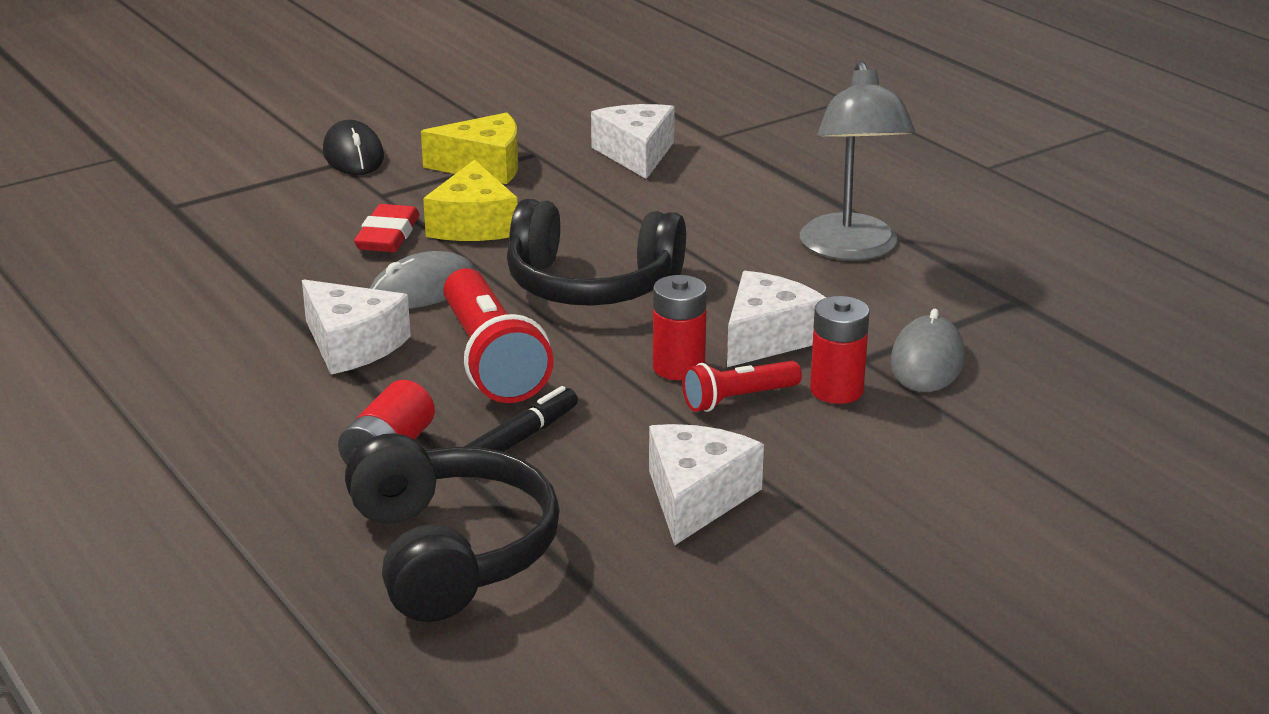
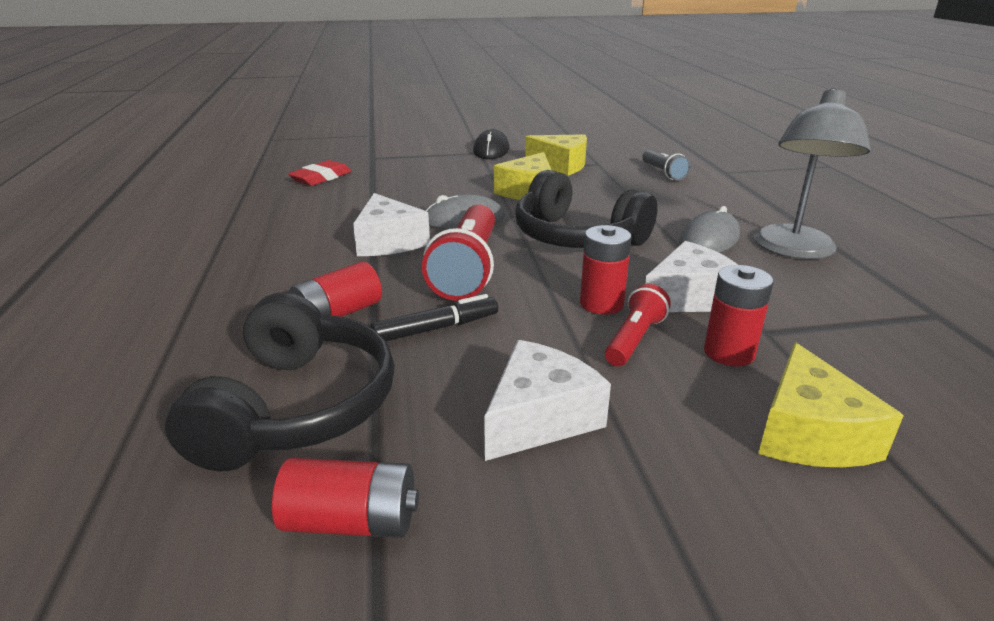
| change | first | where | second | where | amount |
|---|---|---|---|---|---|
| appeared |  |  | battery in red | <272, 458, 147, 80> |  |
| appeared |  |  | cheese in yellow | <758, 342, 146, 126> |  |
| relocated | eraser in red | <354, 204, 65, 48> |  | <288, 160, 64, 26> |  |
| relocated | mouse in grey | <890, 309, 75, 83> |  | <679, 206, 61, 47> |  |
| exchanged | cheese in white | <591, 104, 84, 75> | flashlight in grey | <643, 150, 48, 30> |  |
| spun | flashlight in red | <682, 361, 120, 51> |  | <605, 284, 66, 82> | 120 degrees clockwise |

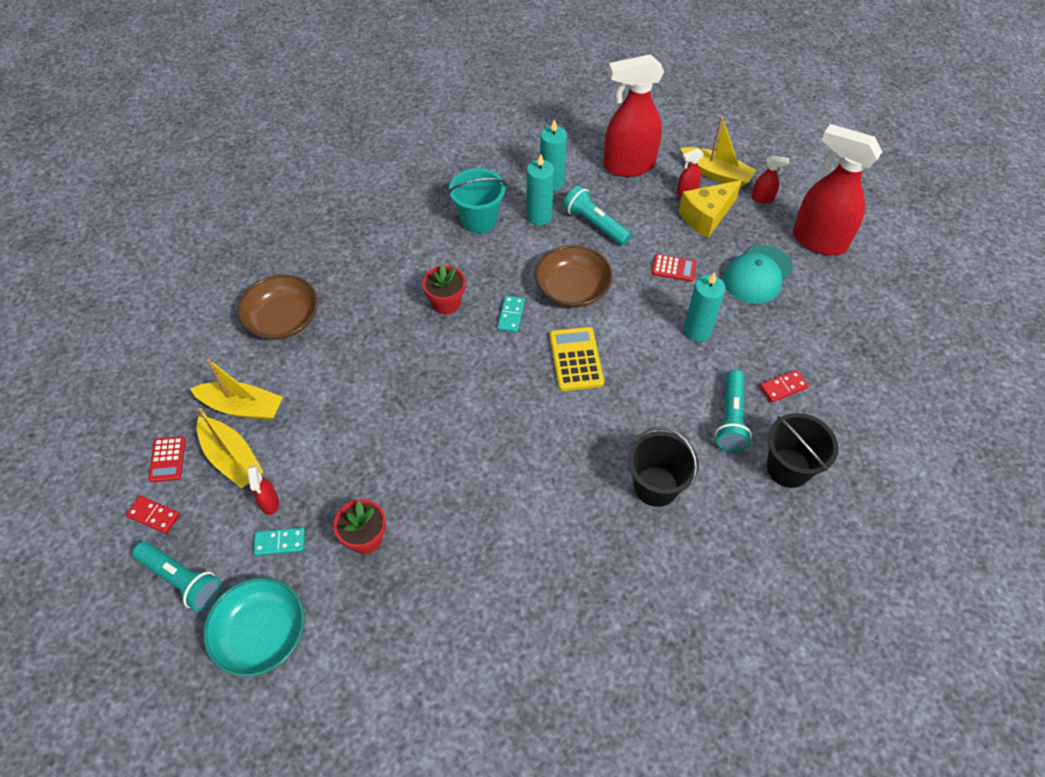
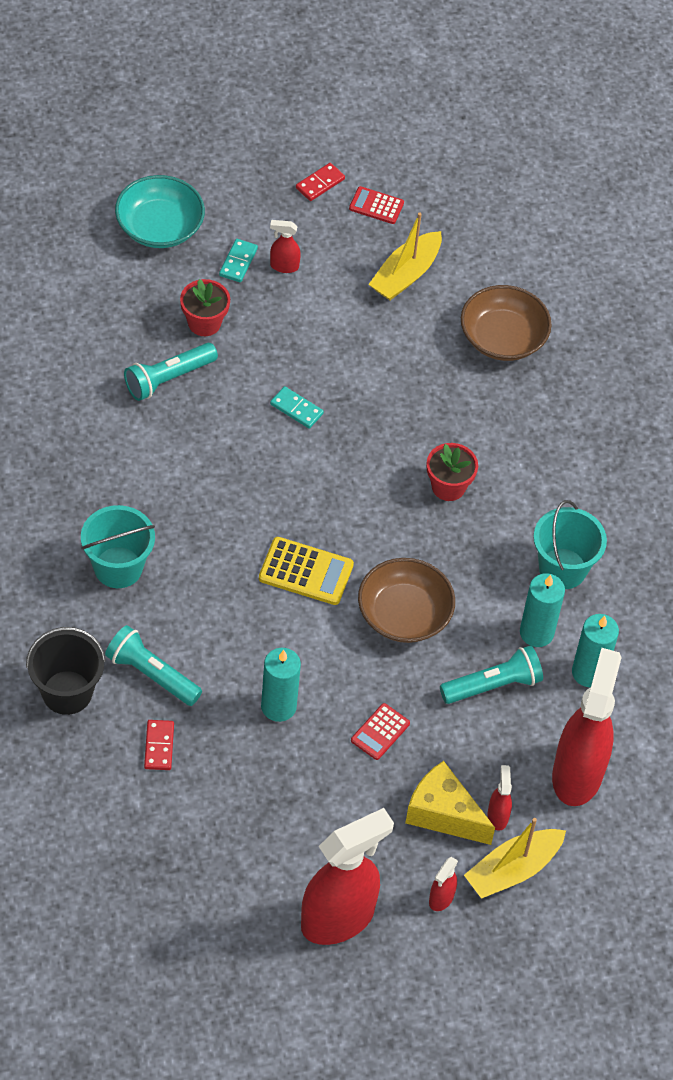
| change | first | where | second | where | amount |
|---|---|---|---|---|---|
| missing | boat in yellow | <197, 408, 66, 80> |  |  |  |
| missing | cap in turquoise | <723, 245, 70, 59> |  |  |  |
| relocated | flashlight in turquoise | <132, 542, 89, 70> |  | <124, 343, 94, 58> |  |
| relocated | domino in turquoise | <497, 296, 28, 37> |  | <270, 386, 54, 43> |  |
| colour | bucket in black | <628, 427, 71, 80> | bucket in turquoise | <81, 505, 74, 83> |  |
| spun | cheese in yellow | <679, 180, 63, 58> |  | <405, 761, 90, 84> | 45 degrees counterclockwise |

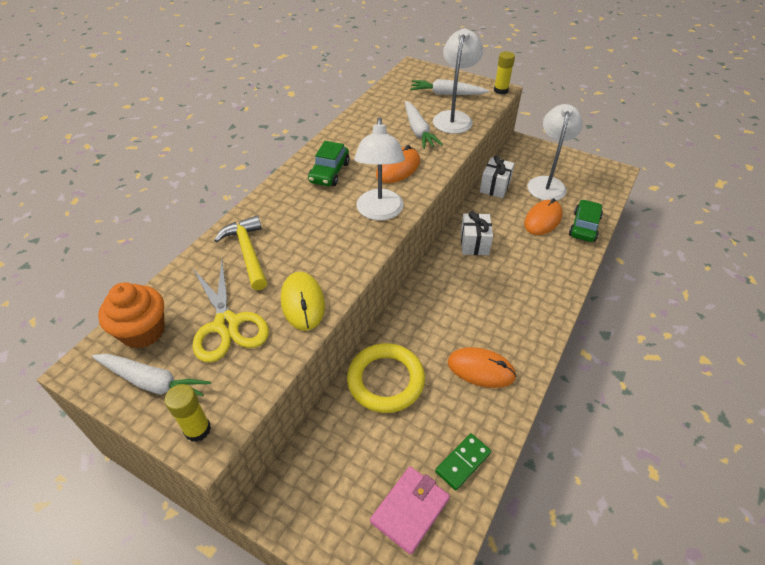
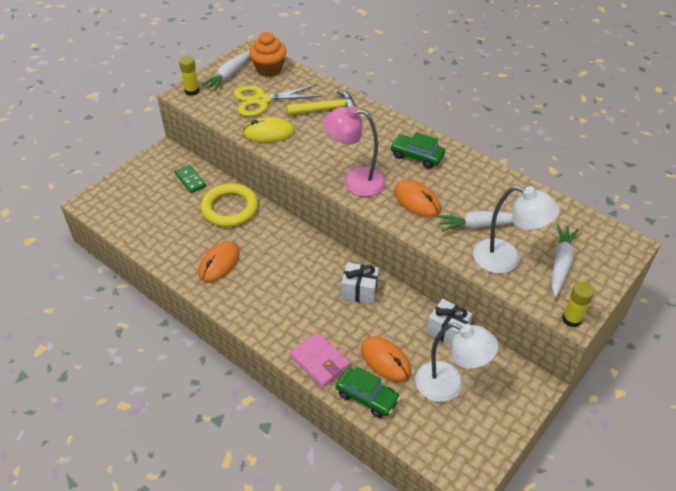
| change | first | where | second | where | amount |
|---|---|---|---|---|---|
| relocated | wallet in pink | <370, 467, 80, 88> |  | <290, 332, 60, 56> |  |
| relocated | domino in green | <435, 433, 56, 58> |  | <175, 165, 31, 28> |  |
| colour | lamp in white | <354, 117, 51, 104> | lamp in pink | <323, 106, 63, 91> |  |

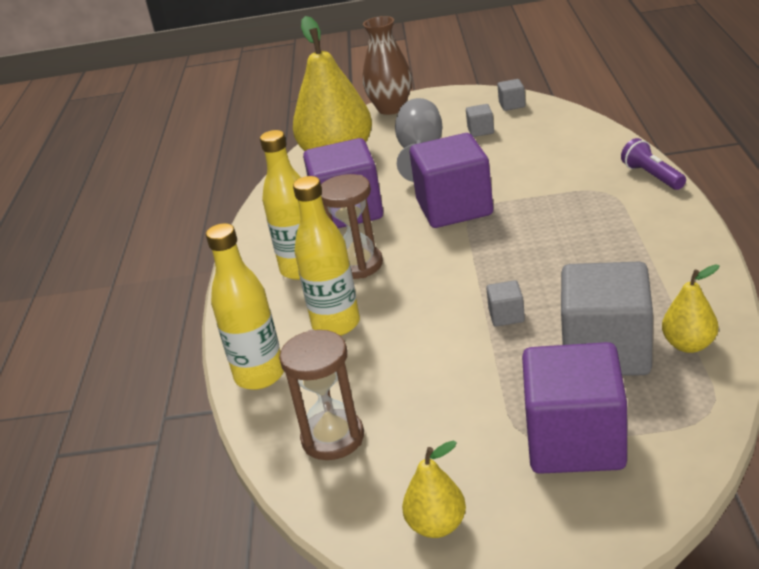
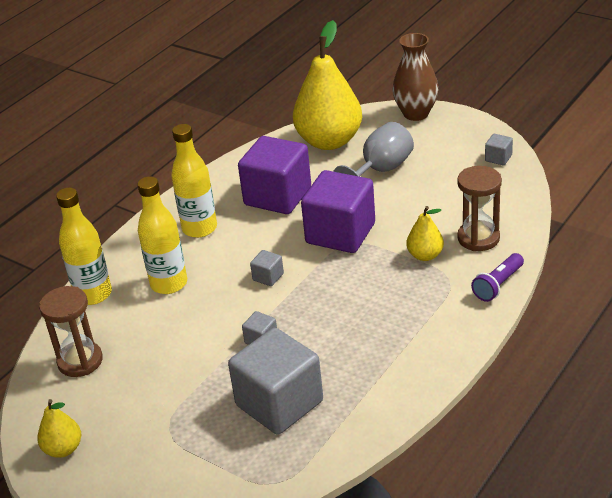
| change | first | where | second | where | amount |
|---|---|---|---|---|---|
| missing | cube in purple | <522, 342, 105, 132> |  |  |  |
| relocated | hourglass in brown | <321, 174, 62, 105> |  | <457, 166, 45, 85> |  |
| relocated | cube in grey | <466, 104, 28, 33> |  | <250, 250, 34, 36> |  |
| relocated | pear in yellow | <662, 264, 58, 89> |  | <406, 206, 38, 55> |  |
| spun | flashlight in purple | <621, 138, 65, 52> |  | <471, 253, 53, 49> | 150 degrees counterclockwise |

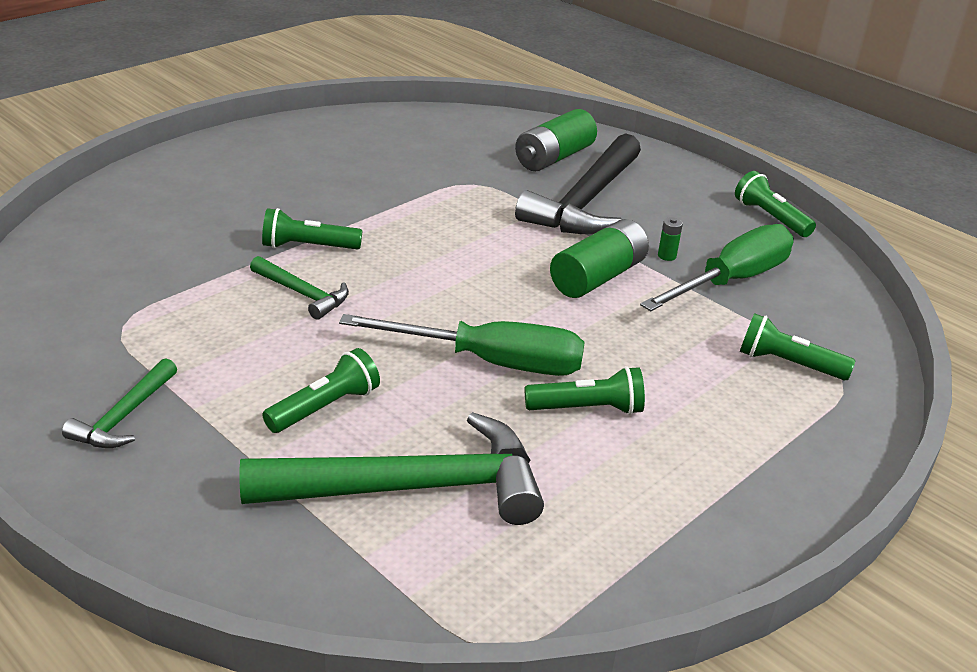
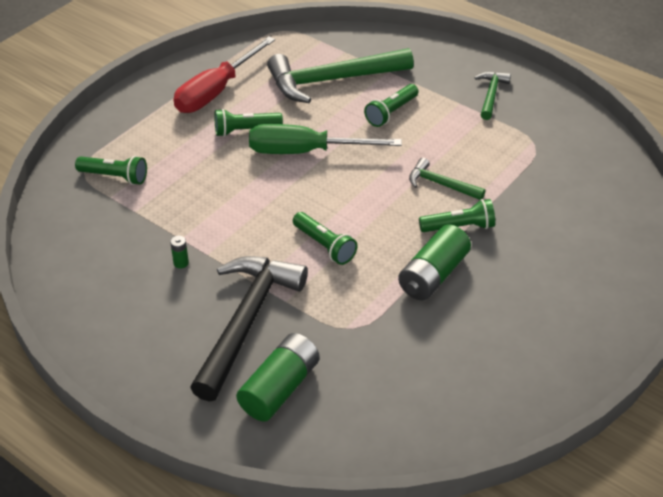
| change | first | where | second | where | amount |
|---|---|---|---|---|---|
| missing | screwdriver in green | <640, 224, 154, 87> |  |  |  |
| appeared |  |  | screwdriver in red | <174, 37, 101, 76> |  |
| relocated | battery in green | <550, 219, 99, 79> |  | <398, 225, 73, 75> |  |
| relocated | flashlight in green | <735, 171, 81, 66> |  | <293, 212, 64, 53> |  |

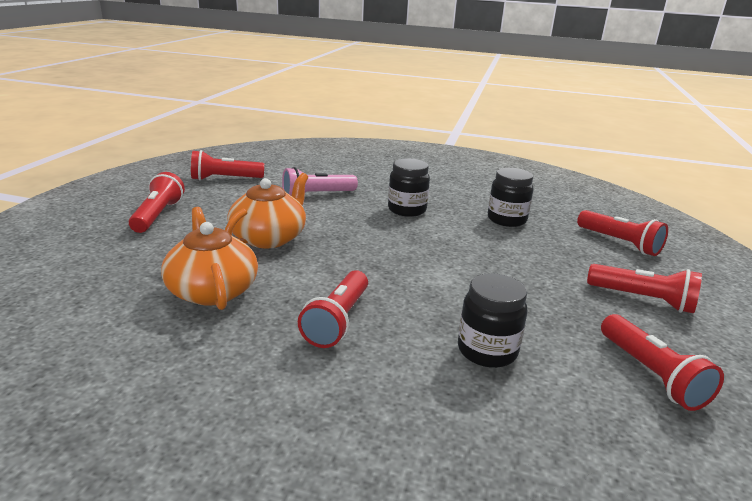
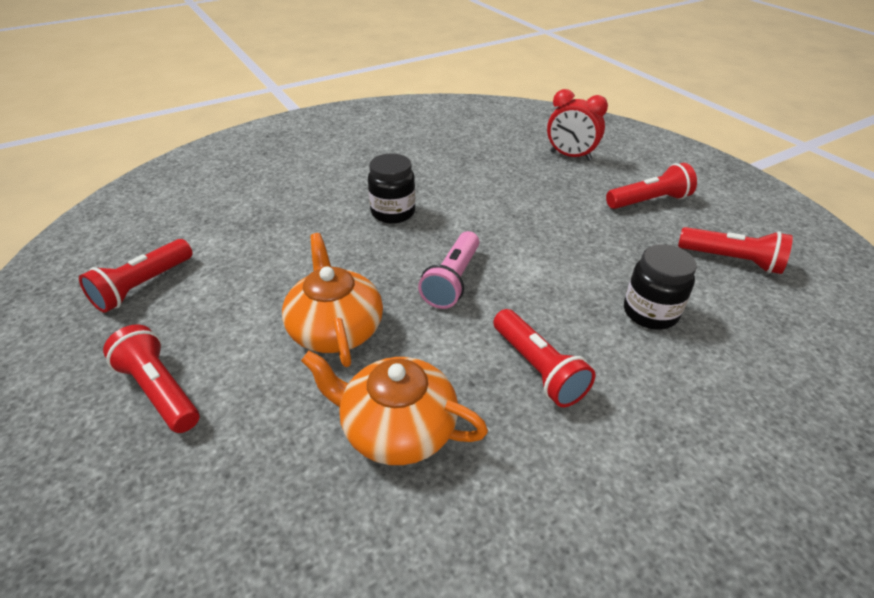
| change | first | where | second | where | amount |
|---|---|---|---|---|---|
| missing | jar in black | <488, 168, 46, 59> |  |  |  |
| relocated | flashlight in pink | <282, 167, 76, 28> |  | <418, 231, 61, 78> |  |
| exchanged | flashlight in red | <577, 210, 91, 46> | clock in red | <547, 89, 61, 72> |  |

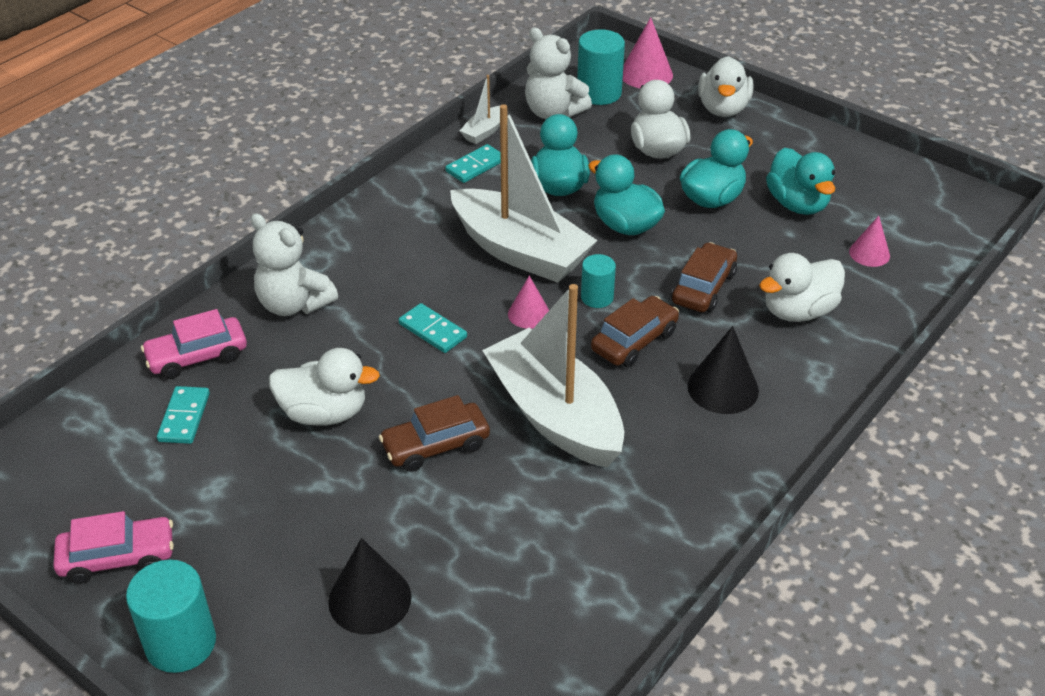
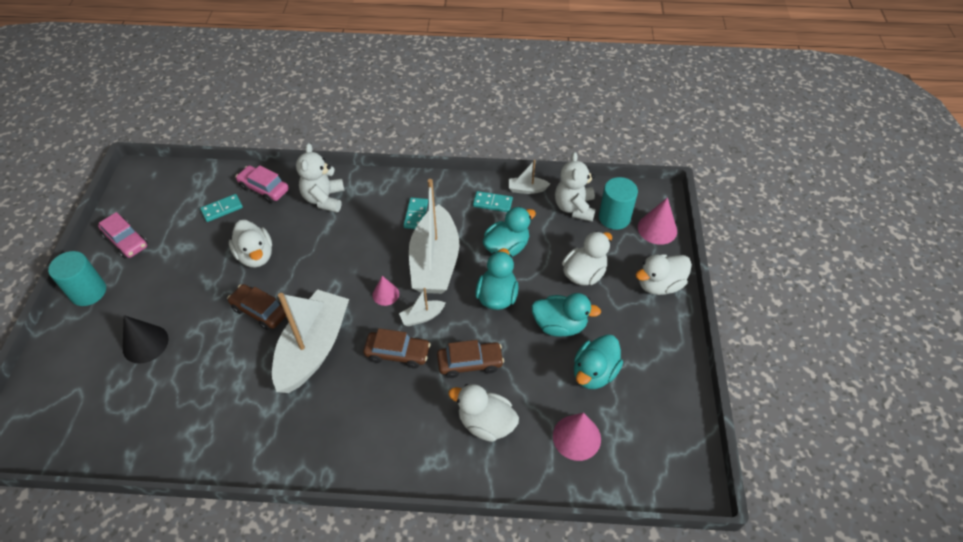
| change | first | where | second | where | amount |
|---|---|---|---|---|---|
| missing | cone in black | <687, 326, 72, 88> |  |  |  |
| relocated | domino in turquoise | <399, 303, 68, 50> |  | <403, 197, 25, 32> |  |
| exchanged | cylinder in turquoise | <581, 254, 35, 54> | boat in white | <399, 288, 47, 38> |  |
| size | cone in pink | <849, 216, 41, 51> |  | <553, 413, 48, 48> | x1.57 |

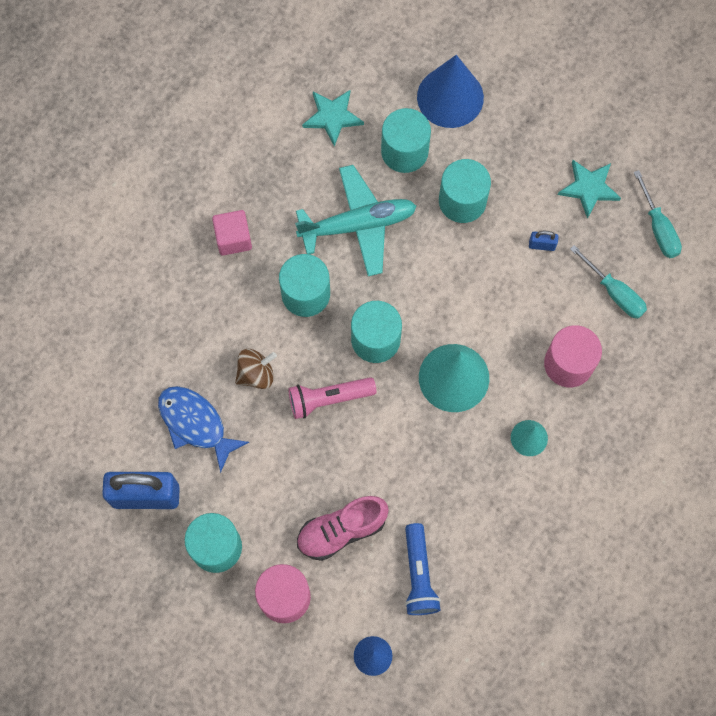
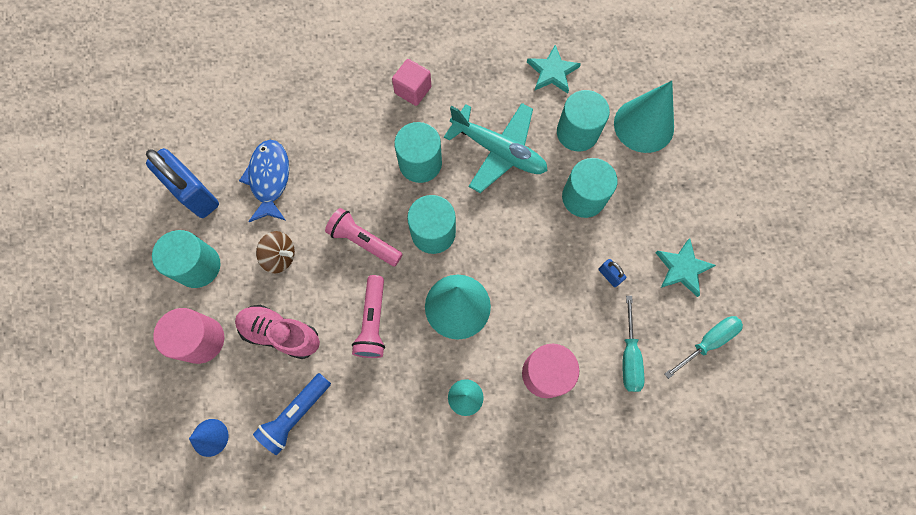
| change | first | where | second | where | amount |
|---|---|---|---|---|---|
| appeared |  |  | flashlight in pink | <352, 275, 33, 83> |  |
| relocated | spinning top in brown | <235, 349, 42, 40> |  | <256, 231, 39, 42> |  |
| colour | cone in blue | <417, 55, 67, 73> | cone in turquoise | <614, 81, 60, 72> |  |
| spun | screwdriver in turquoise | <634, 170, 48, 88> |  | <665, 316, 78, 63> | 150 degrees counterclockwise |

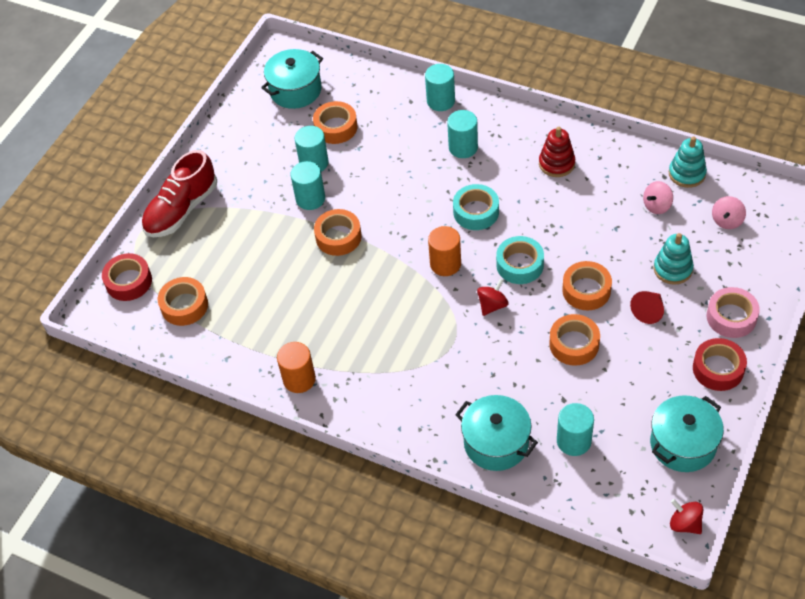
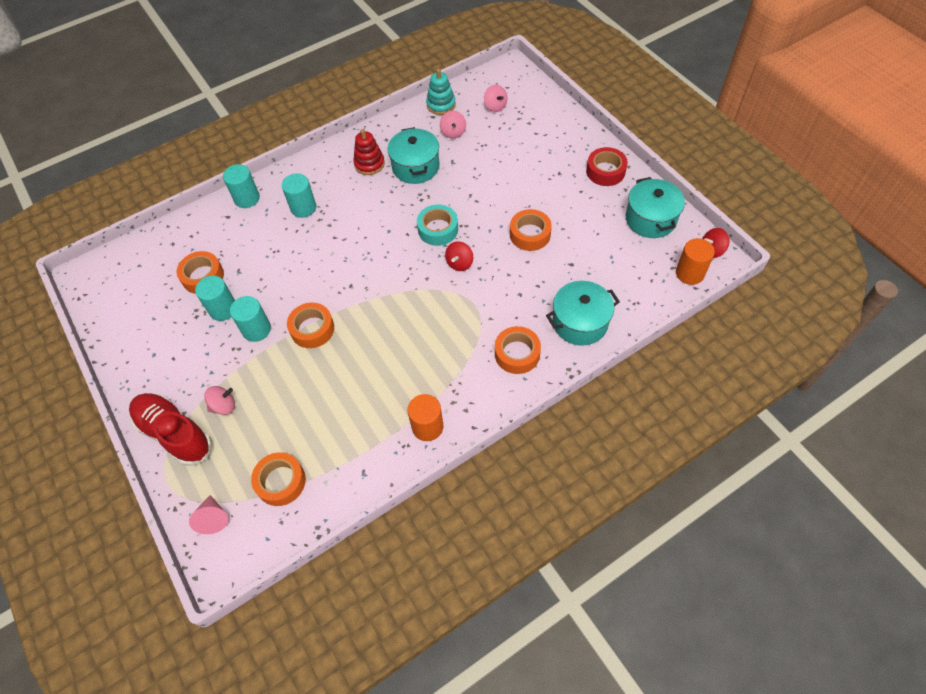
| change | first | where | second | where | amount |
|---|---|---|---|---|---|
| missing | tape in turquoise | <453, 184, 46, 46> |  |  |  |
| missing | cylinder in turquoise | <557, 403, 37, 53> |  |  |  |
| missing | cone in red | <630, 291, 34, 33> |  |  |  |
| missing | stacking toy in turquoise | <654, 233, 40, 52> |  |  |  |
| missing | tape in pink | <707, 287, 53, 51> |  |  |  |
| appeared |  |  | spinning top in pink | <204, 386, 31, 29> |  |
| relocated | pot in turquoise | <261, 49, 62, 60> |  | <388, 127, 52, 57> |  |
| relocated | cylinder in orange | <428, 226, 33, 50> |  | <676, 238, 39, 47> |  |
| relocated | tape in orange | <562, 261, 50, 49> |  | <495, 326, 46, 48> |  |
| exchanged | tape in red | <102, 253, 50, 48> | cone in pink | <189, 495, 40, 39> |  |
| spun | shoe in red | <142, 150, 75, 87> |  | <129, 393, 83, 73> | 150 degrees clockwise |
| spun | spinning top in red | <477, 278, 31, 38> |  | <445, 241, 28, 30> | 135 degrees counterclockwise |

